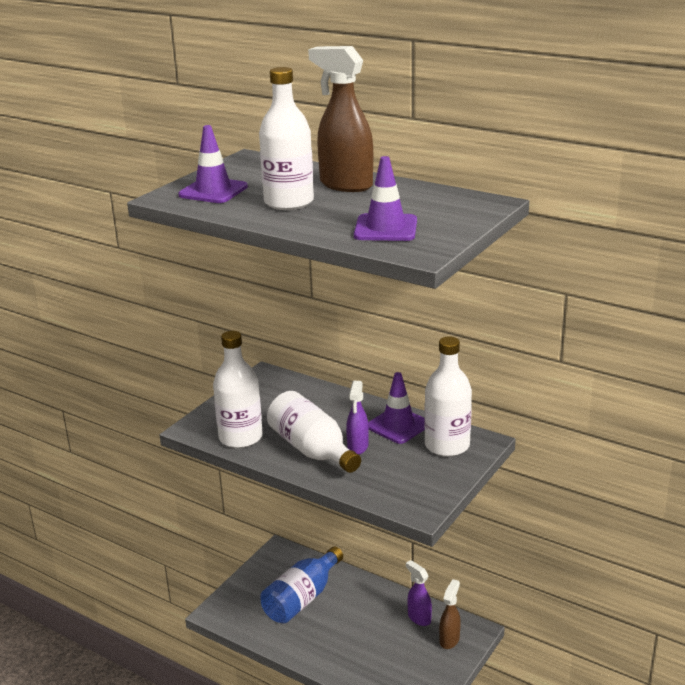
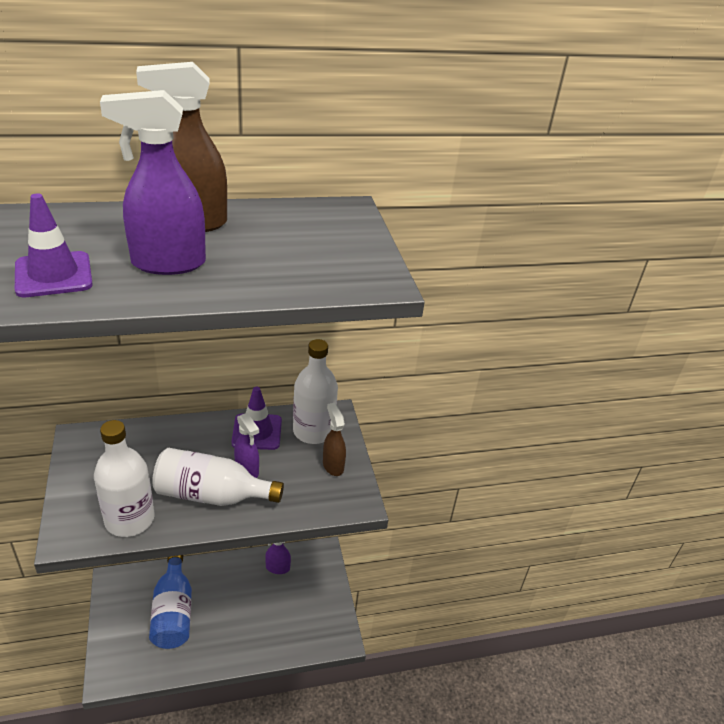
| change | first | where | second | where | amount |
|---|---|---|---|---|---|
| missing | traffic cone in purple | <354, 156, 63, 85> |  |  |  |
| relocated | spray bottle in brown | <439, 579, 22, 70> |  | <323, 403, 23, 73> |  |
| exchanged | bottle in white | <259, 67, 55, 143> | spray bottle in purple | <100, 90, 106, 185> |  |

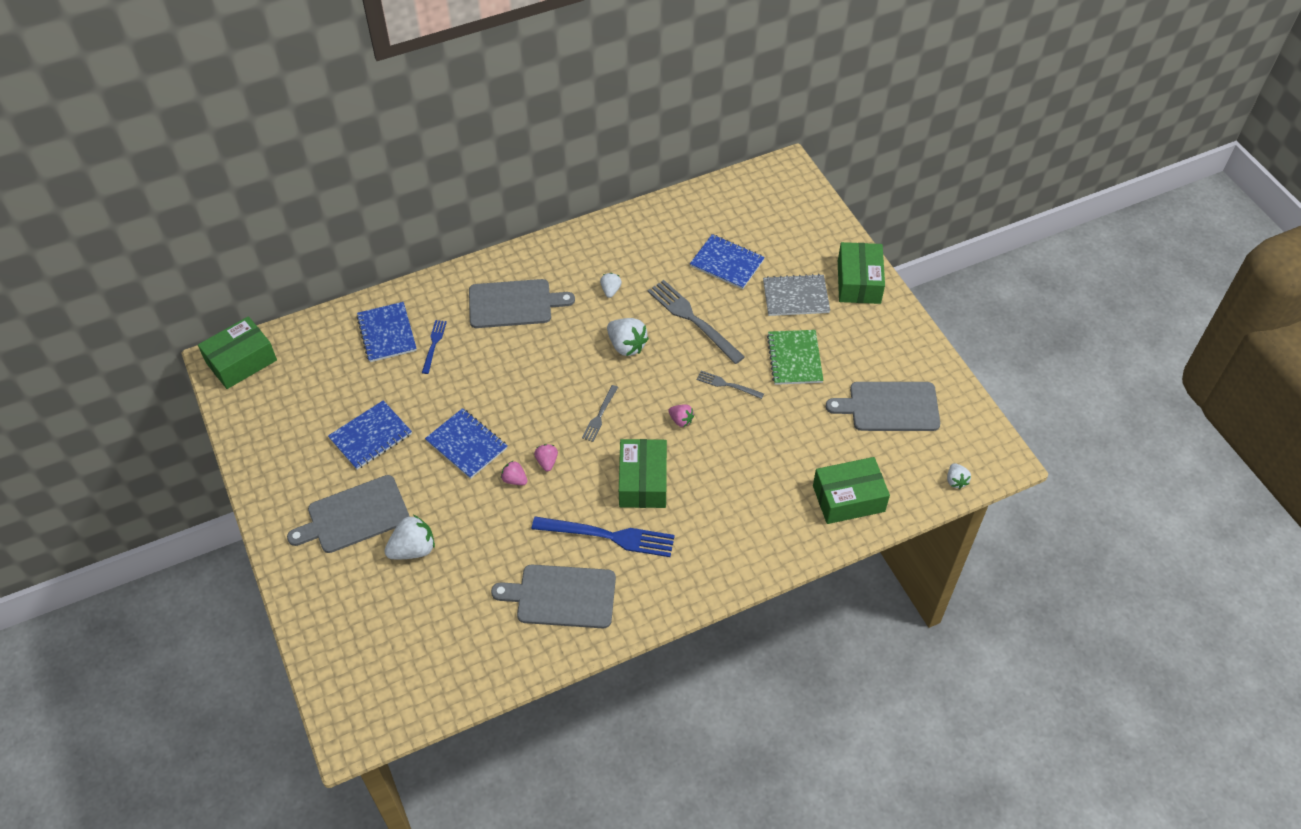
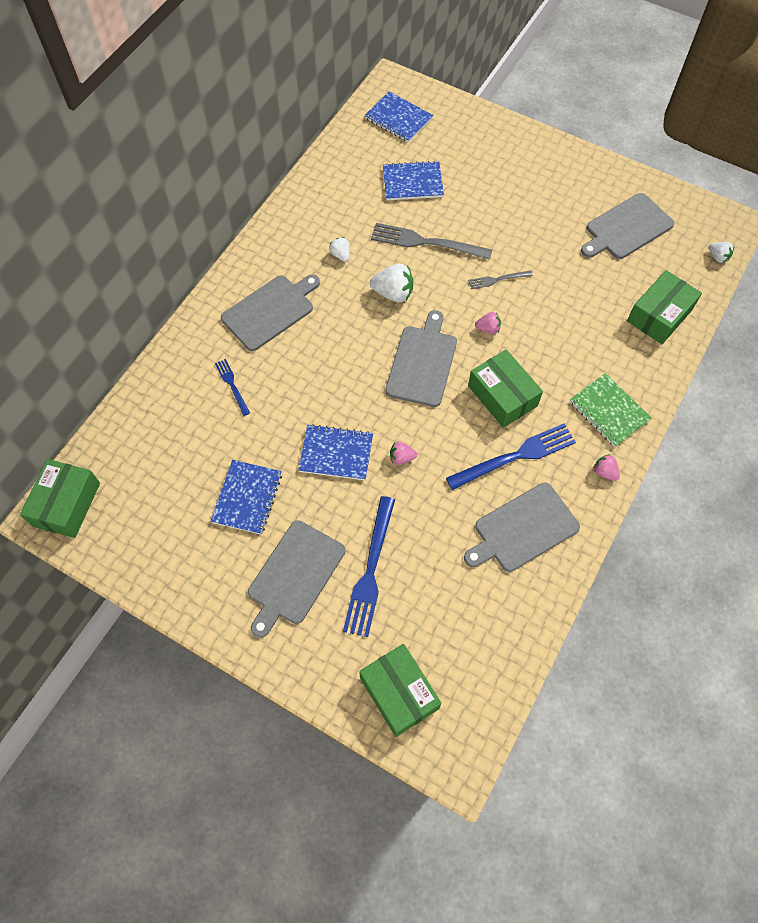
| change | first | where | second | where | amount |
|---|---|---|---|---|---|
| missing | notebook in grey | <763, 274, 67, 42> |  |  |  |
| relocated | notebook in blue | <356, 302, 61, 60> |  | <364, 91, 69, 51> |  |
| relocated | strawberry in pink | <534, 444, 24, 27> |  | <593, 454, 27, 27> |  |
| relocated | notebook in green | <767, 330, 56, 55> |  | <570, 373, 82, 74> |  |
| relocated | box in green | <838, 242, 47, 62> |  | <359, 644, 83, 93> |  |
| exchanged | strawberry in white | <384, 515, 51, 44> | fork in blue | <343, 496, 52, 141> |  |
| exchanged | fork in grey | <582, 385, 36, 57> | cutting board in grey | <385, 310, 72, 97> |  |

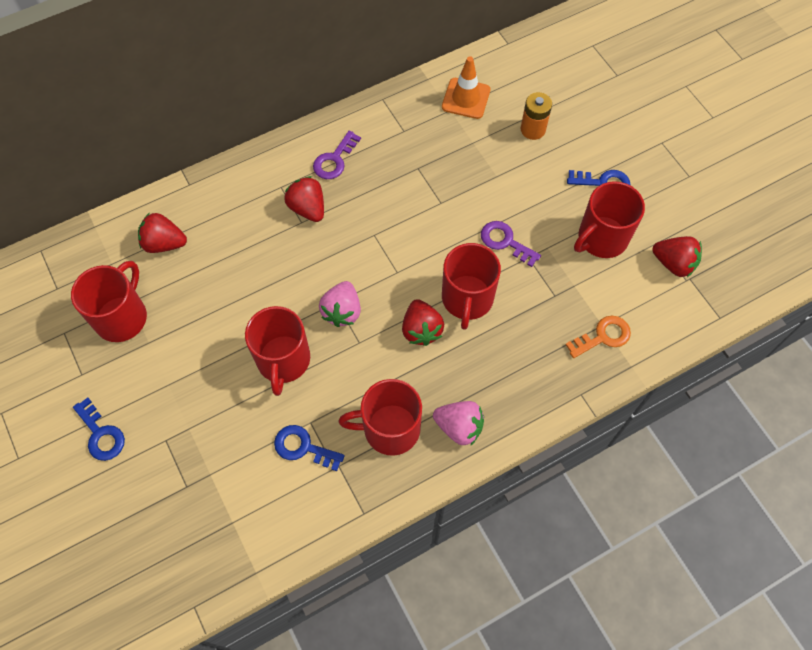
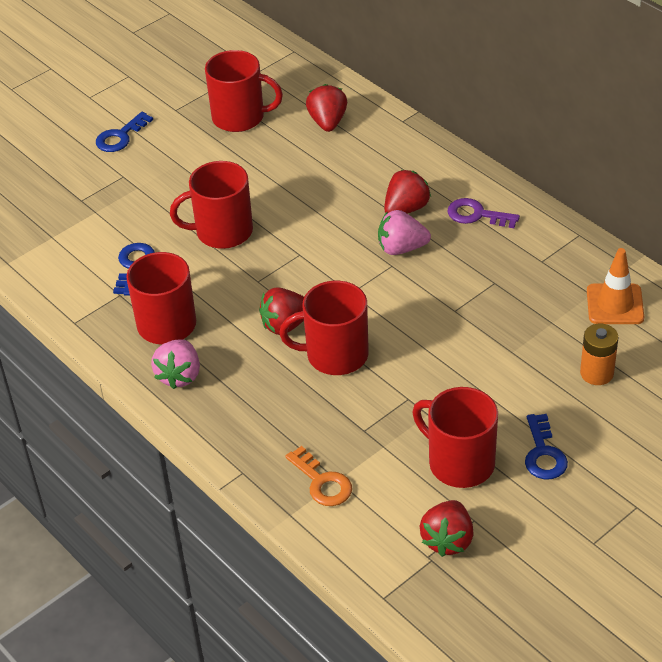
| change | first | where | second | where | amount |
|---|---|---|---|---|---|
| missing | key in purple | <481, 221, 60, 46> |  |  |  |
| relocated | strawberry in pink | <319, 281, 42, 46> |  | <378, 210, 53, 45> |  |

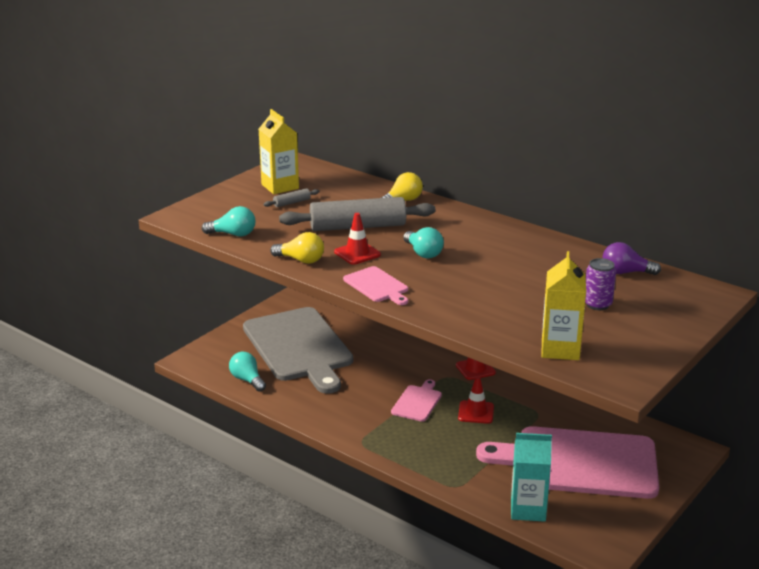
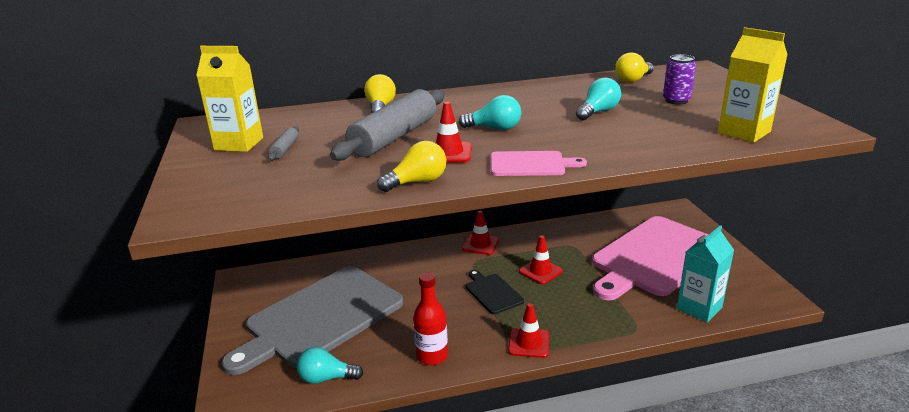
| change | first | where | second | where | amount |
|---|---|---|---|---|---|
| appeared |  |  | bottle in red | <413, 272, 35, 93> |  |
| appeared |  |  | traffic cone in red | <508, 303, 41, 55> |  |
| relocated | light bulb in turquoise | <202, 206, 54, 31> |  | <576, 77, 45, 43> |  |
| colour | cutting board in pink | <391, 379, 51, 43> | cutting board in black | <466, 270, 58, 44> |  |
| colour | light bulb in purple | <602, 242, 59, 33> | light bulb in yellow | <615, 53, 39, 30> |  |
| spun | cutting board in grey | <243, 307, 110, 87> |  | <222, 266, 182, 109> | 120 degrees clockwise |

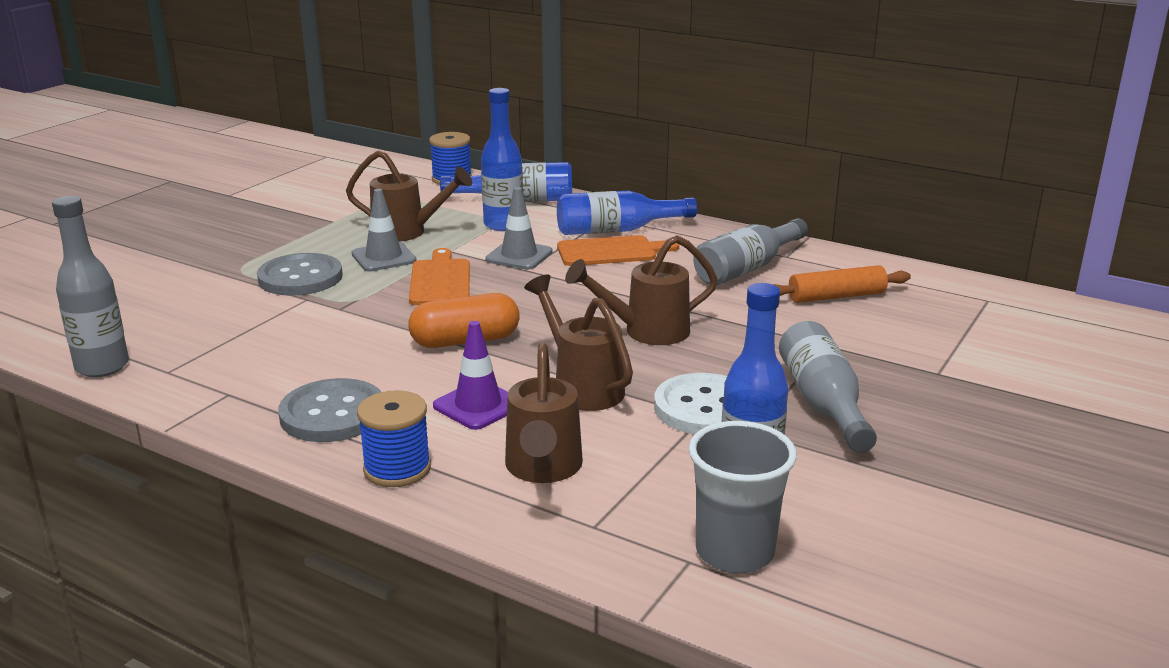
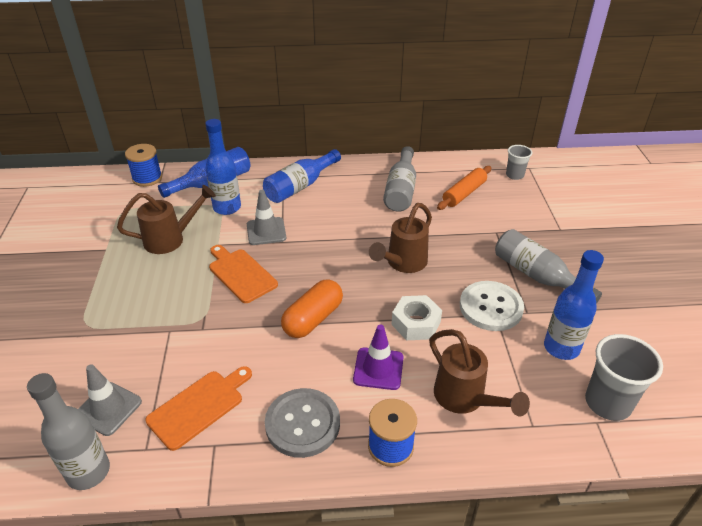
| change | first | where | second | where | amount |
|---|---|---|---|---|---|
| missing | button in grey | <257, 253, 86, 43> |  |  |  |
| appeared |  |  | cup in grey | <506, 145, 26, 35> |  |
| relocated | traffic cone in grey | <352, 189, 65, 83> |  | <78, 364, 64, 72> |  |
| relocated | cutting board in orange | <557, 235, 122, 31> |  | <145, 366, 107, 85> |  |
| exchanged | watering can in brown | <524, 275, 109, 136> | nut in white | <391, 295, 51, 45> |  |

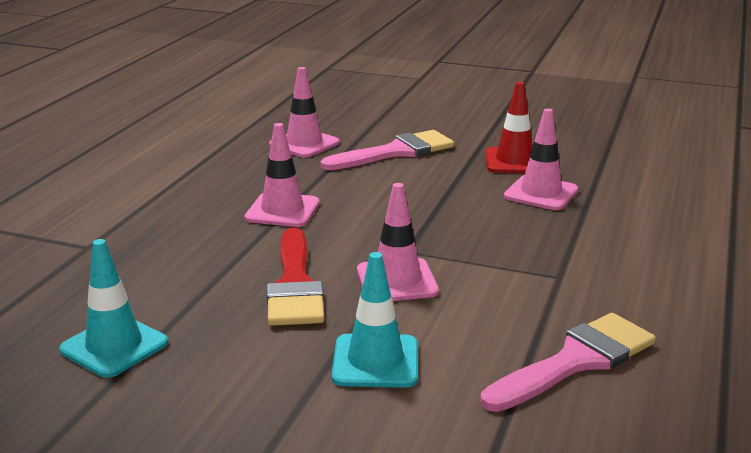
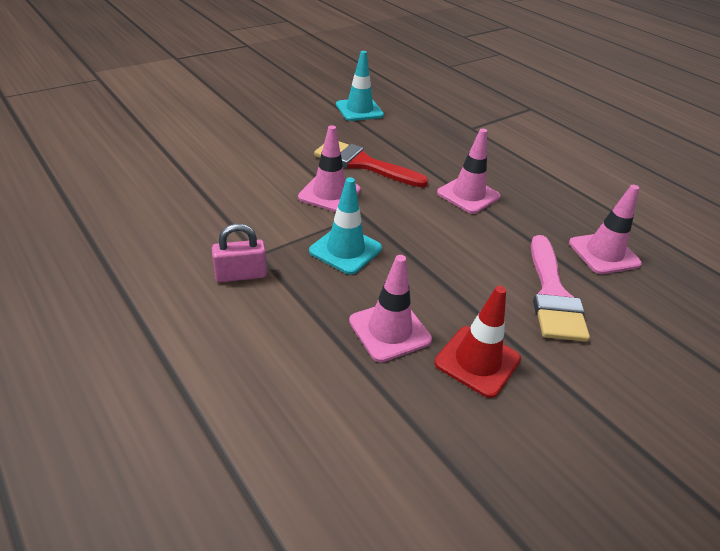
| change | first | where | second | where | amount |
|---|---|---|---|---|---|
| missing | brush in pink | <480, 313, 176, 99> |  |  |  |
| appeared |  |  | padlock in pink | <212, 223, 55, 59> |  |
| relocated | traffic cone in turquoise | <332, 252, 86, 136> |  | <309, 177, 73, 98> |  |

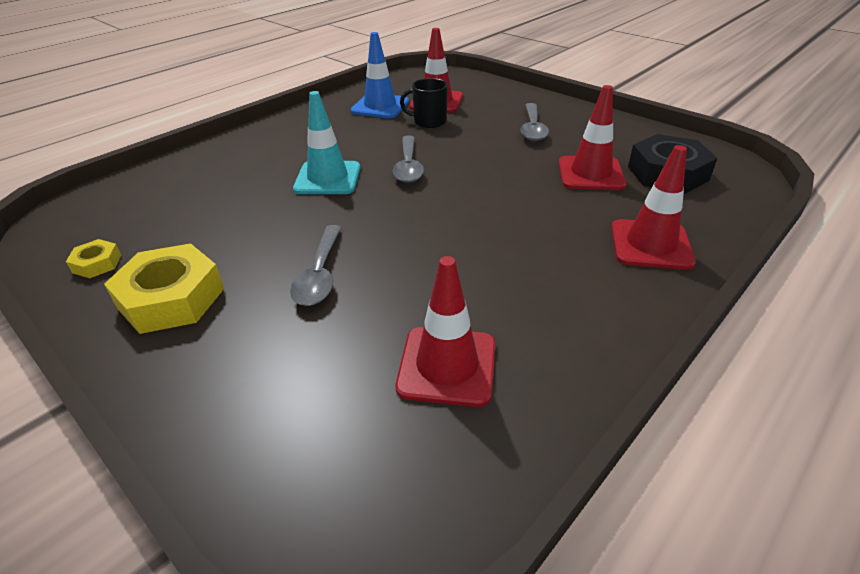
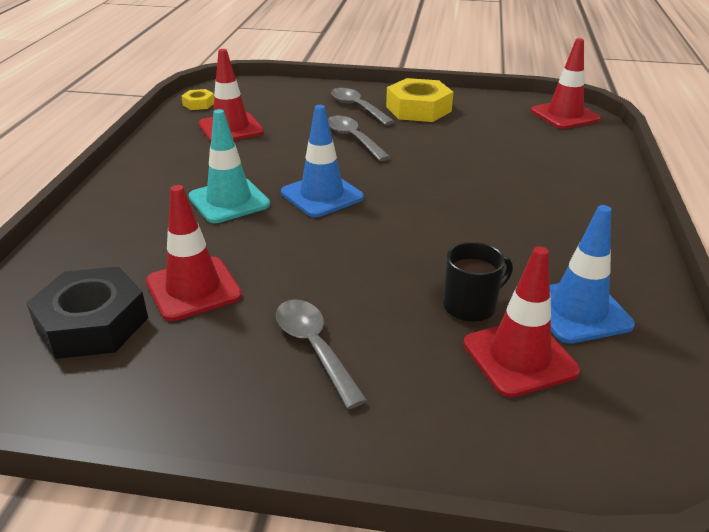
| change | first | where | second | where | amount |
|---|---|---|---|---|---|
| appeared |  |  | traffic cone in blue | <281, 105, 83, 112> |  |
| relocated | nut in yellow | <66, 239, 55, 39> |  | <181, 89, 33, 21> |  |
| relocated | traffic cone in turquoise | <293, 91, 67, 103> |  | <189, 109, 81, 114> |  |
| relocated | spoon in grey | <392, 136, 32, 47> |  | <331, 88, 64, 37> |  |
| relocated | traffic cone in red | <611, 145, 85, 125> |  | <531, 38, 70, 91> |  |

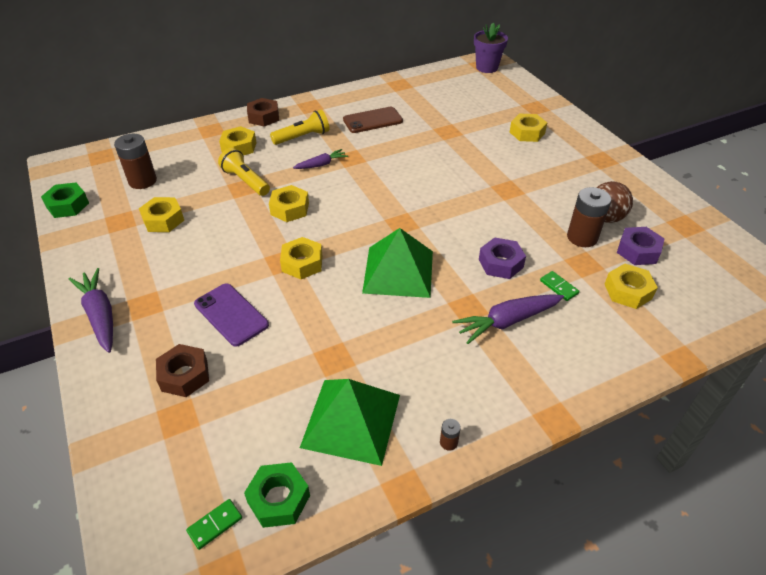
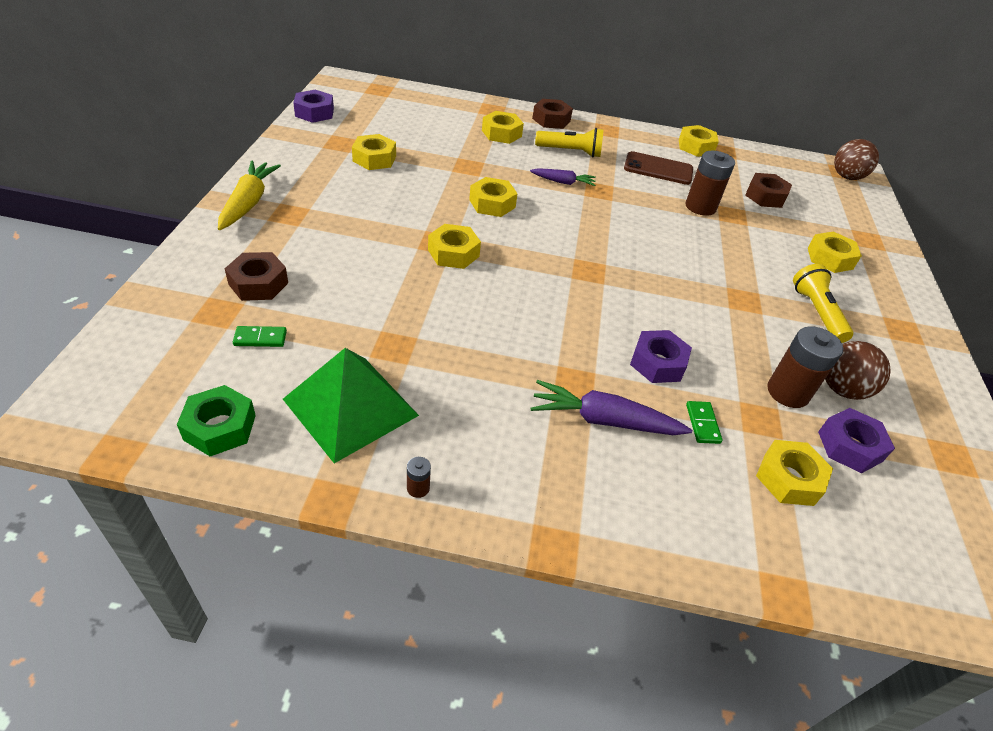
| change | first | where | second | where | amount |
|---|---|---|---|---|---|
| missing | phone in purple | <194, 283, 75, 64> |  |  |  |
| missing | pyramid in green | <362, 228, 71, 70> |  |  |  |
| appeared |  |  | nut in yellow | <679, 125, 40, 32> |  |
| appeared |  |  | nut in brown | <745, 173, 47, 35> |  |
| relocated | battery in brown | <114, 134, 43, 55> |  | <685, 151, 50, 65> |  |
| relocated | domino in green | <186, 499, 56, 51> |  | <233, 326, 54, 21> |  |
| relocated | flashlight in yellow | <218, 148, 52, 48> |  | <793, 264, 60, 79> |  |
| exchanged | flower pot in purple | <474, 23, 34, 50> | ball in brown | <834, 139, 45, 41> |  |
| colour | nut in green | <41, 182, 48, 36> | nut in purple | <293, 90, 41, 33> |  |
| colour | carrot in purple | <69, 268, 44, 85> | carrot in yellow | <218, 160, 63, 70> |  |

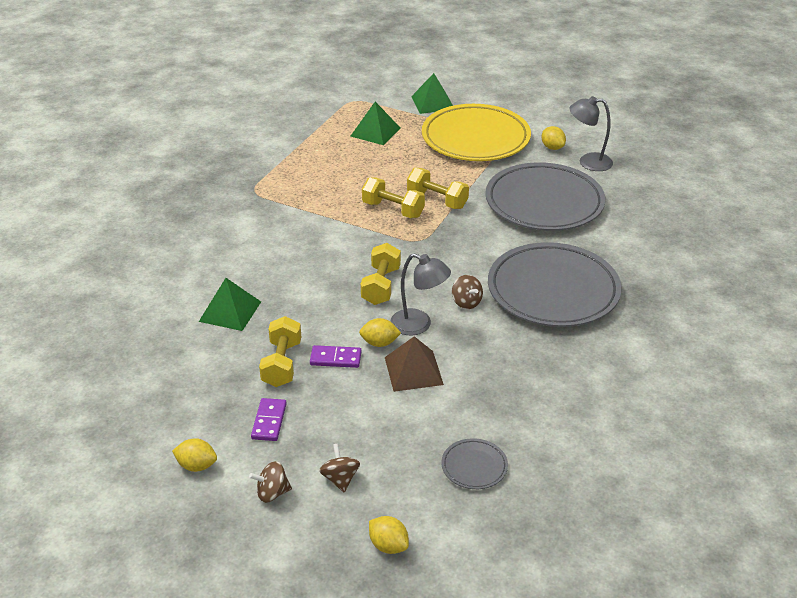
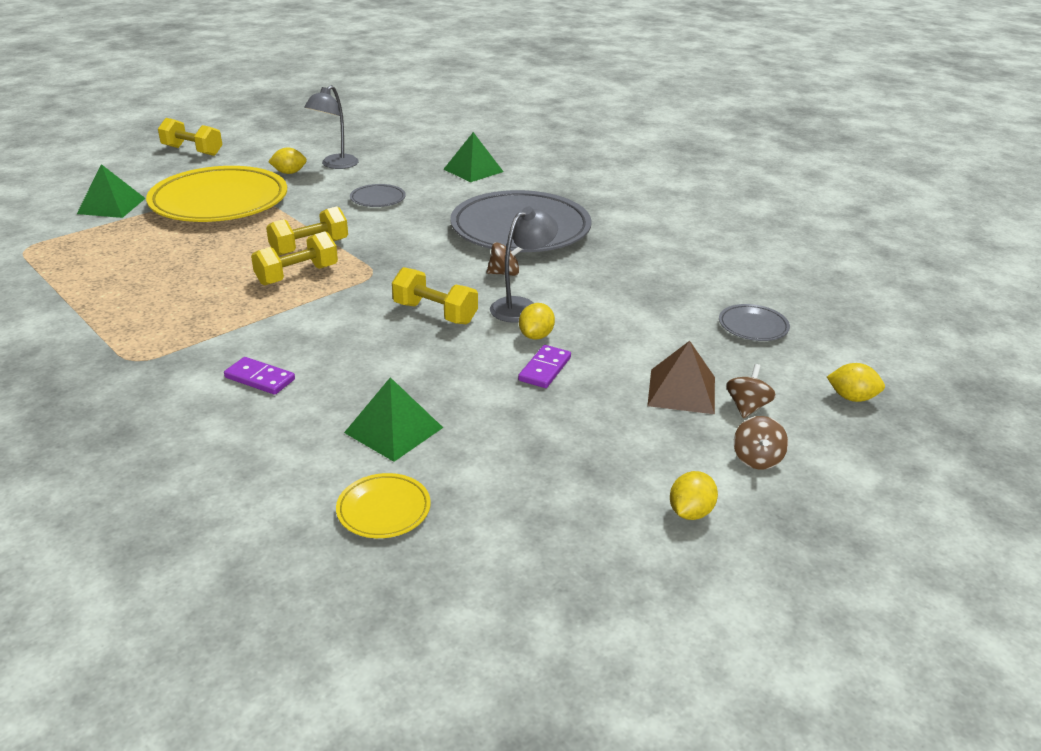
| change | first | where | second | where | amount |
|---|---|---|---|---|---|
| appeared |  |  | plate in yellow | <336, 473, 95, 65> |  |
| relocated | domino in purple | <251, 398, 36, 43> |  | <224, 357, 71, 38> |  |
| relocated | dumbbell in yellow | <259, 316, 42, 71> |  | <158, 118, 64, 38> |  |
| relocated | pyramid in green | <350, 102, 50, 43> |  | <444, 132, 60, 50> |  |
| relocated | pyramid in brown | <385, 336, 59, 56> |  | <647, 341, 68, 73> |  |
| spun | spinning top in brown | <319, 444, 41, 48> |  | <726, 364, 50, 54> | 105 degrees clockwise |
| spun | lemon in yellow | <369, 516, 40, 38> |  | <827, 363, 58, 39> | 45 degrees clockwise |
| size | plate in grey | <485, 162, 120, 69> |  | <350, 184, 56, 23> | x0.42 |

